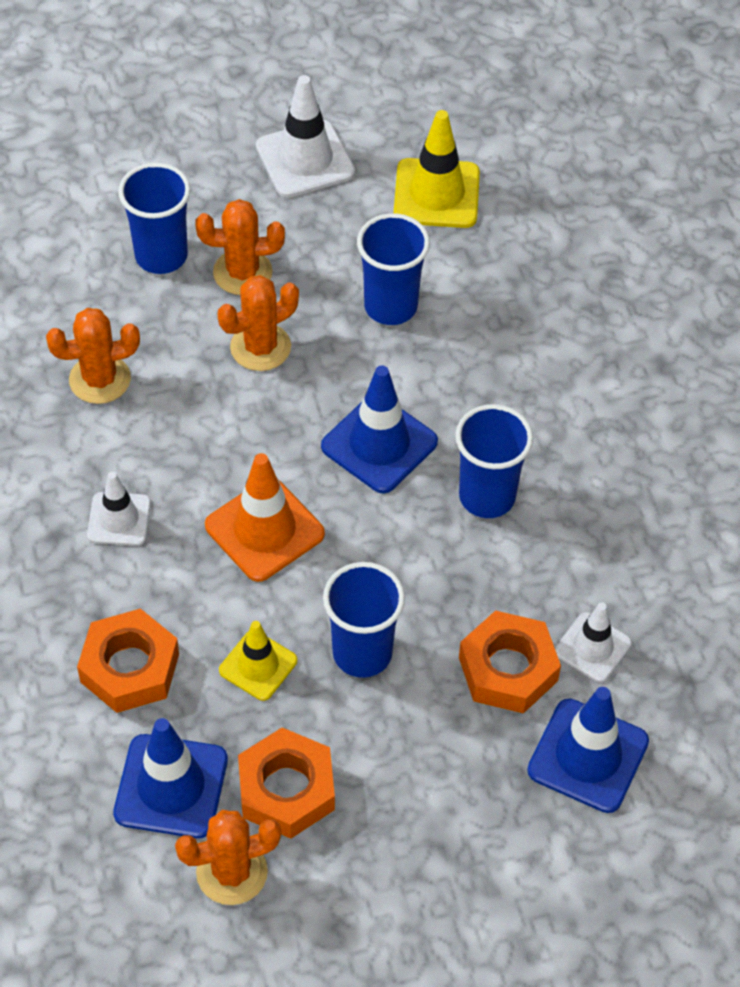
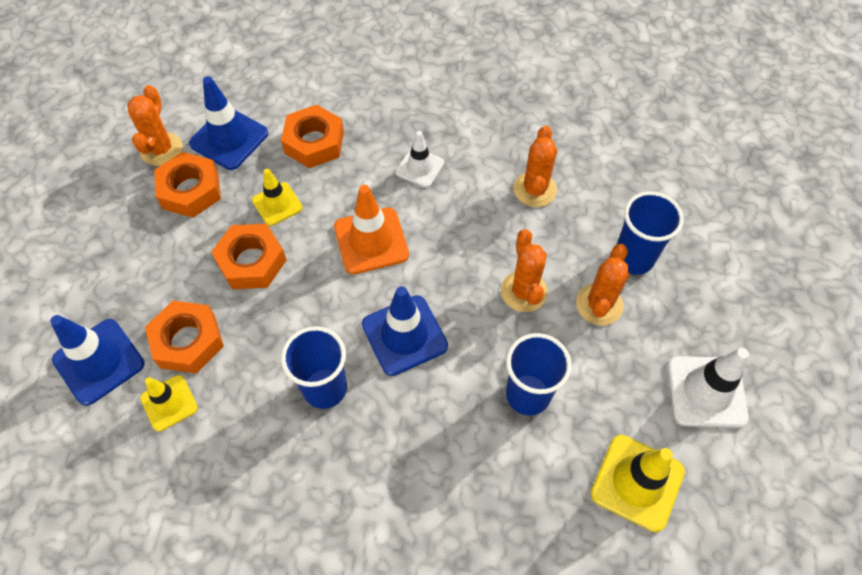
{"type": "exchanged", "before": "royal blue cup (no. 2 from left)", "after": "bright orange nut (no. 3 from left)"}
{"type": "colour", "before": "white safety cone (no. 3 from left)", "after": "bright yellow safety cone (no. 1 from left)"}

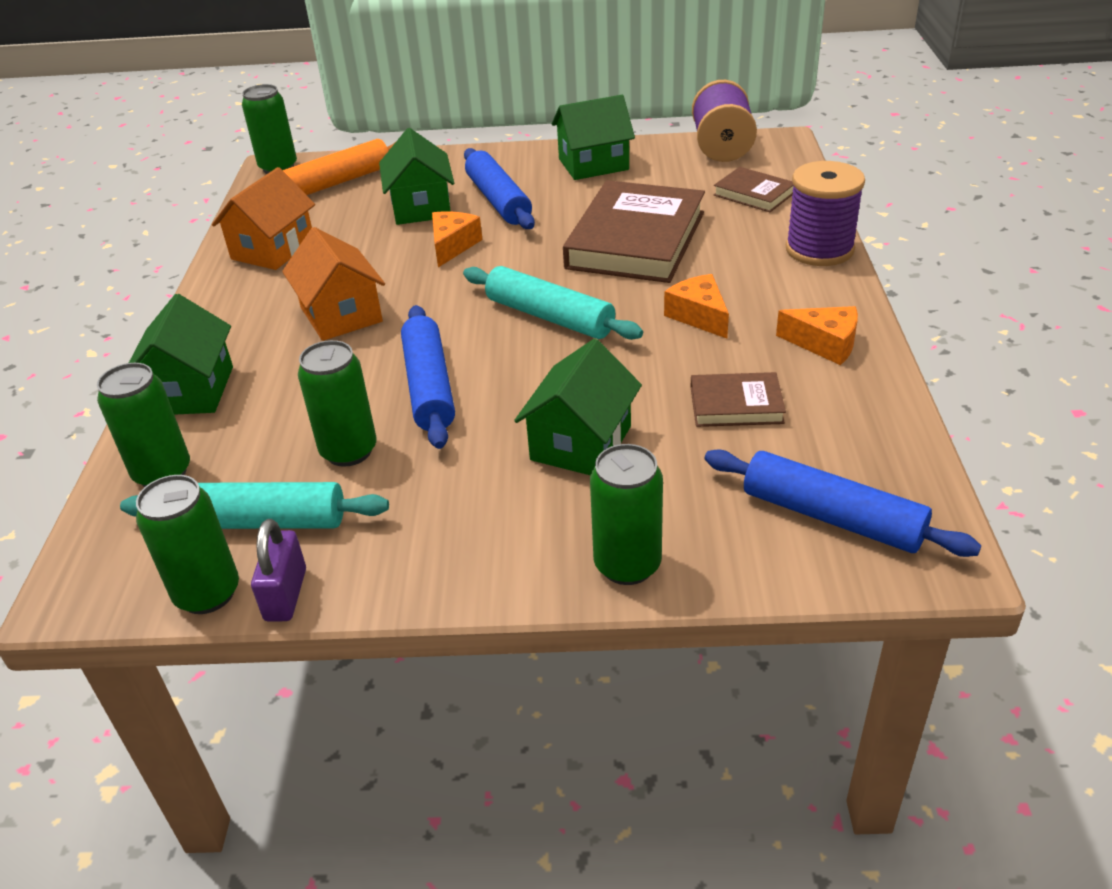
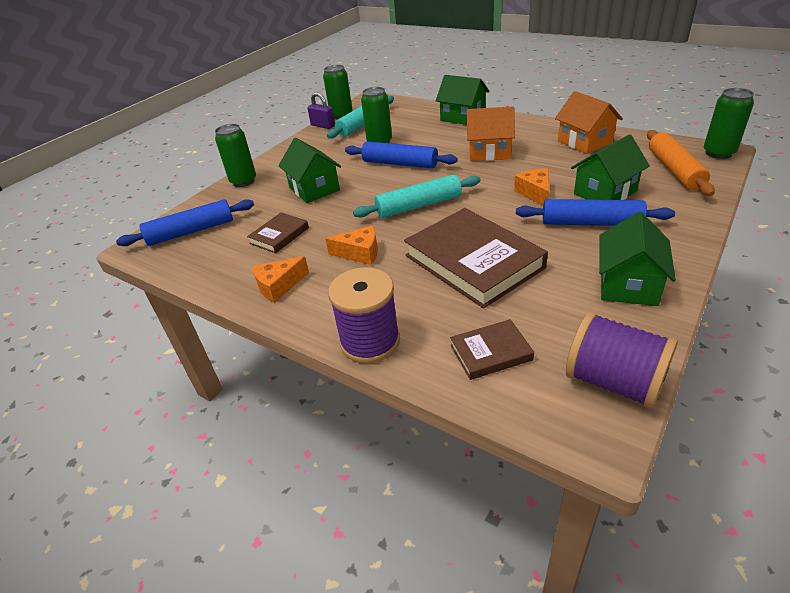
{"type": "spun", "before": "emerald cottage (no. 2 from left in the first image)", "turn": -60}
{"type": "spun", "before": "bright orange cheese wedge (no. 1 from left in the first image)", "turn": -150}
{"type": "missing", "before": "emerald tin (no. 1 from left)"}

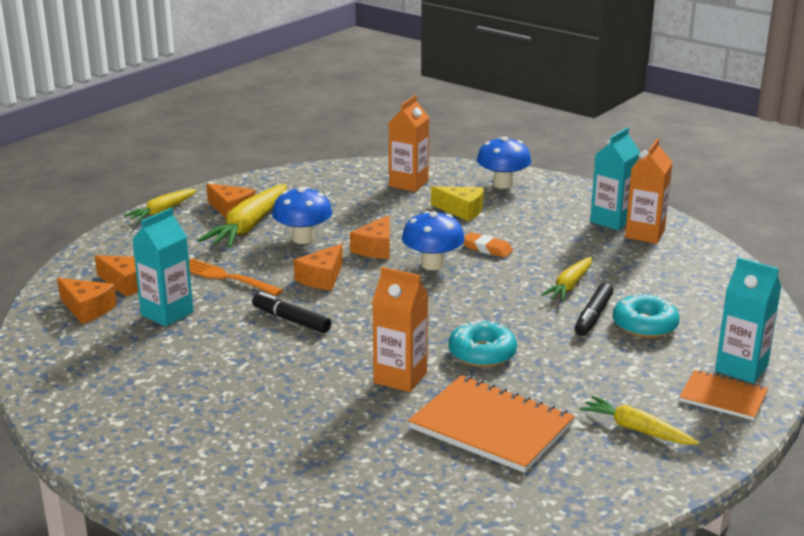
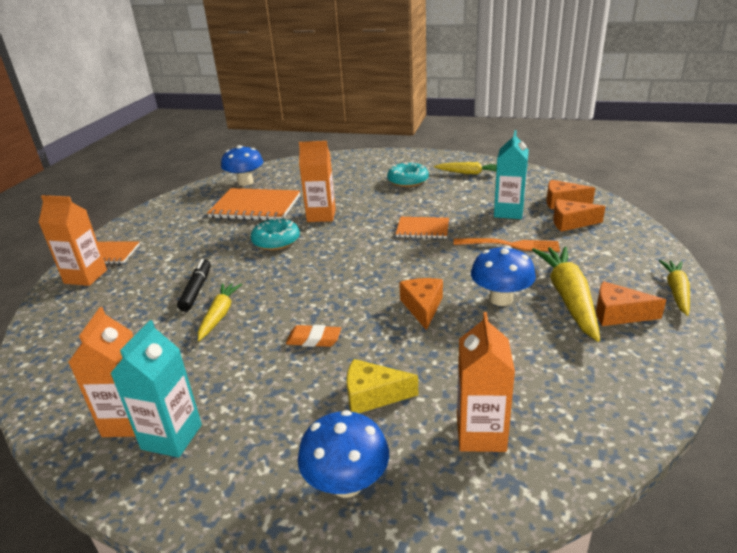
{"type": "relocated", "before": "royal blue fungus (no. 2 from left in the first image)", "after": "royal blue fungus (no. 1 from left)"}
{"type": "missing", "before": "bright orange cheese wedge (no. 4 from left)"}
{"type": "colour", "before": "teal milk carton (no. 3 from left)", "after": "bright orange milk carton (no. 1 from left)"}
{"type": "exchanged", "before": "jet-black marker pen (no. 1 from left)", "after": "bright orange notepad (no. 3 from left)"}
{"type": "relocated", "before": "teal glazed donut (no. 2 from left)"}
{"type": "relocated", "before": "bright yellow carrot (no. 4 from left in the first image)", "after": "bright yellow carrot (no. 2 from left)"}

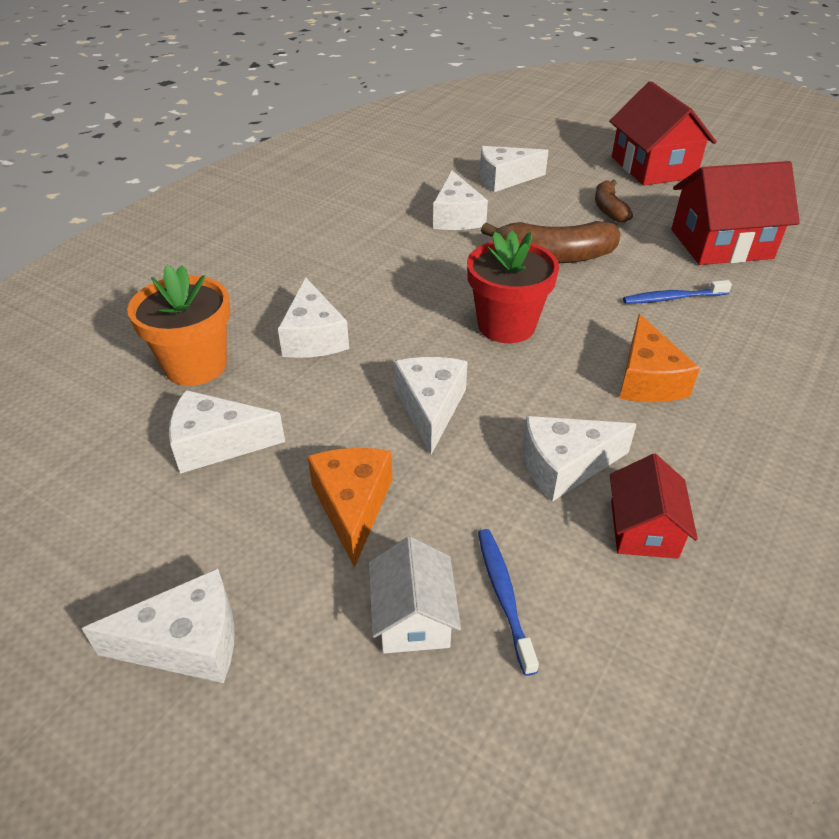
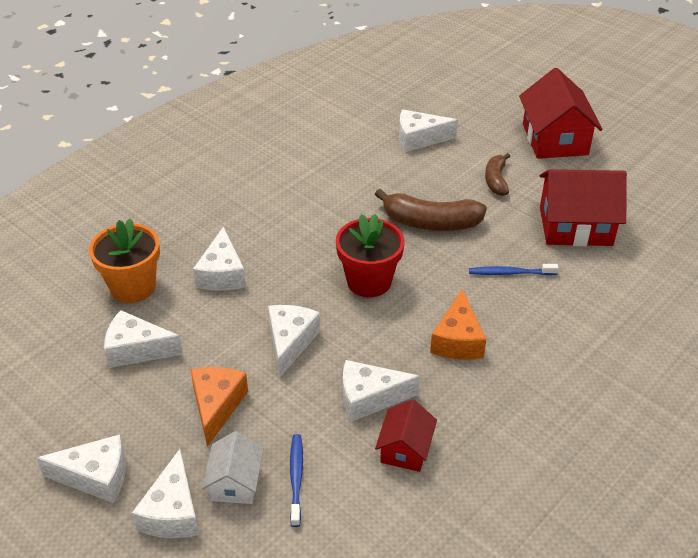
{"type": "relocated", "before": "white cheese wedge (no. 5 from left in the first image)", "after": "white cheese wedge (no. 3 from left)"}

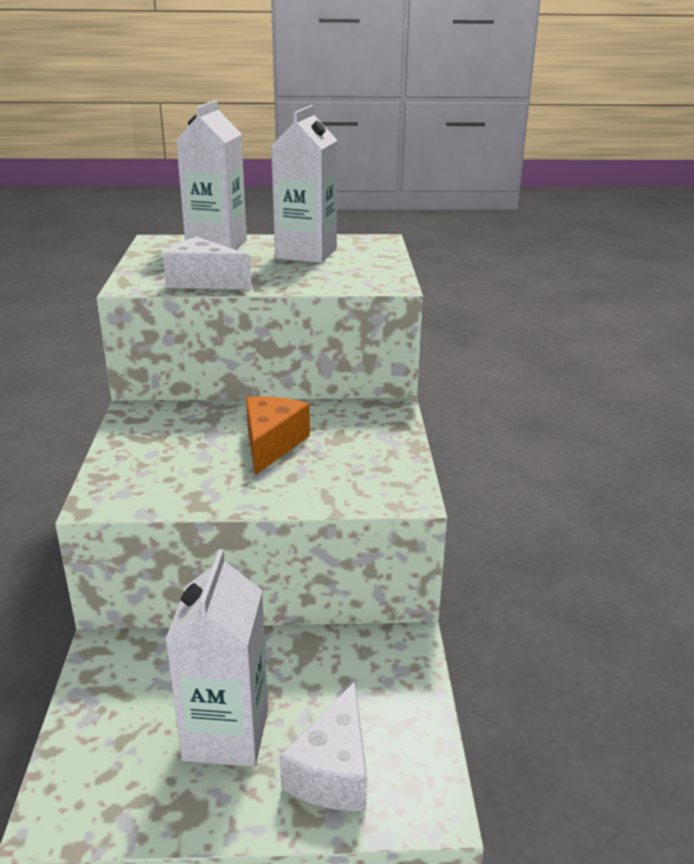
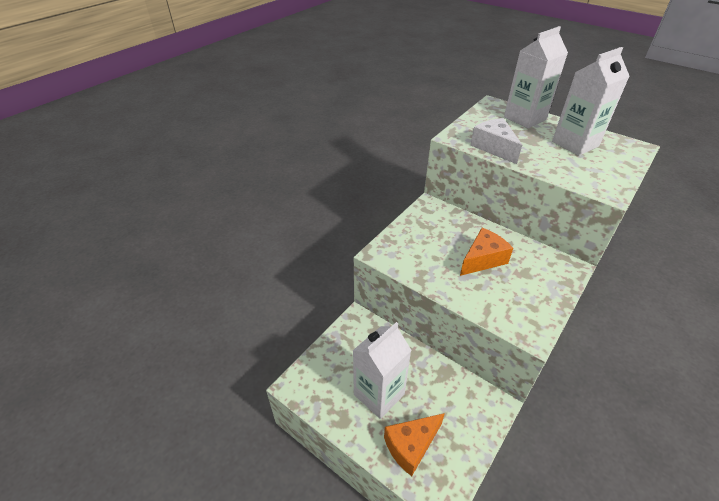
{"type": "colour", "before": "white cheese wedge (no. 2 from left)", "after": "bright orange cheese wedge (no. 1 from left)"}

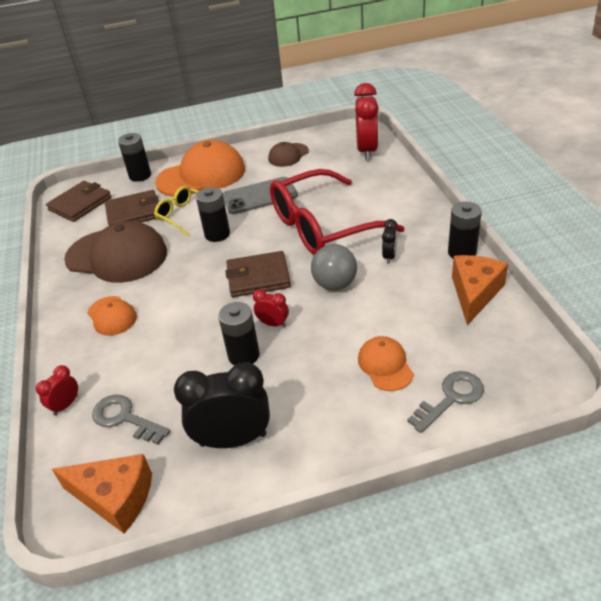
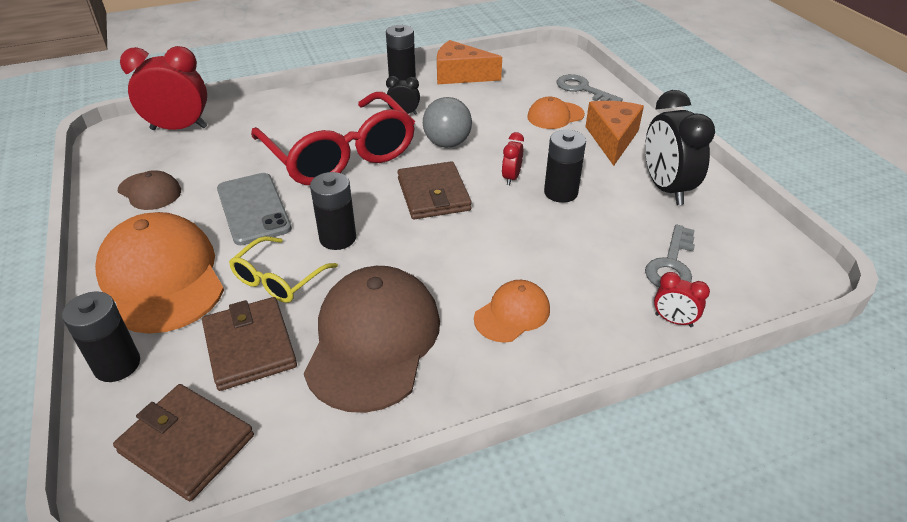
{"type": "relocated", "before": "bright orange cheese wedge (no. 1 from left in the first image)", "after": "bright orange cheese wedge (no. 2 from left)"}

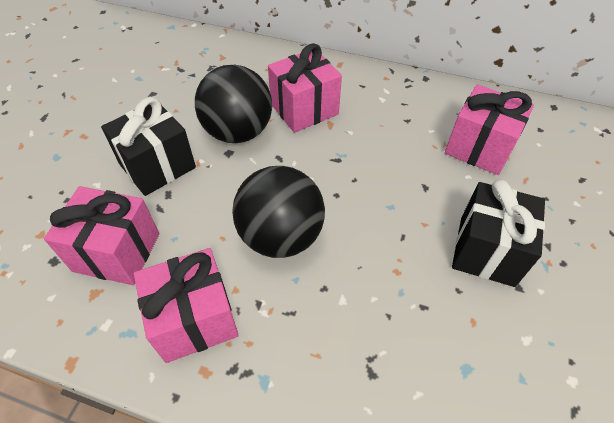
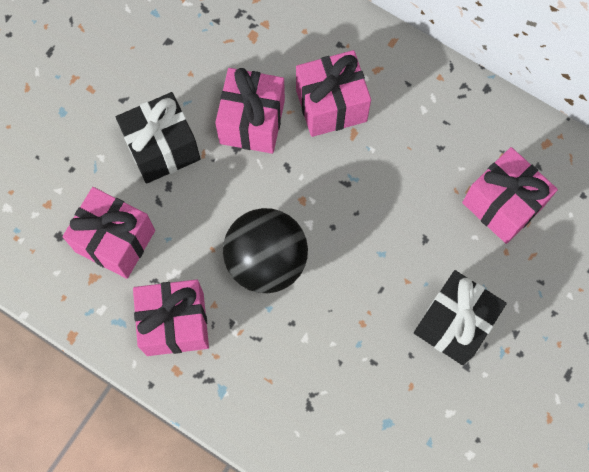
{"type": "exchanged", "before": "jet-black ball (no. 1 from left)", "after": "pink gift (no. 3 from left)"}

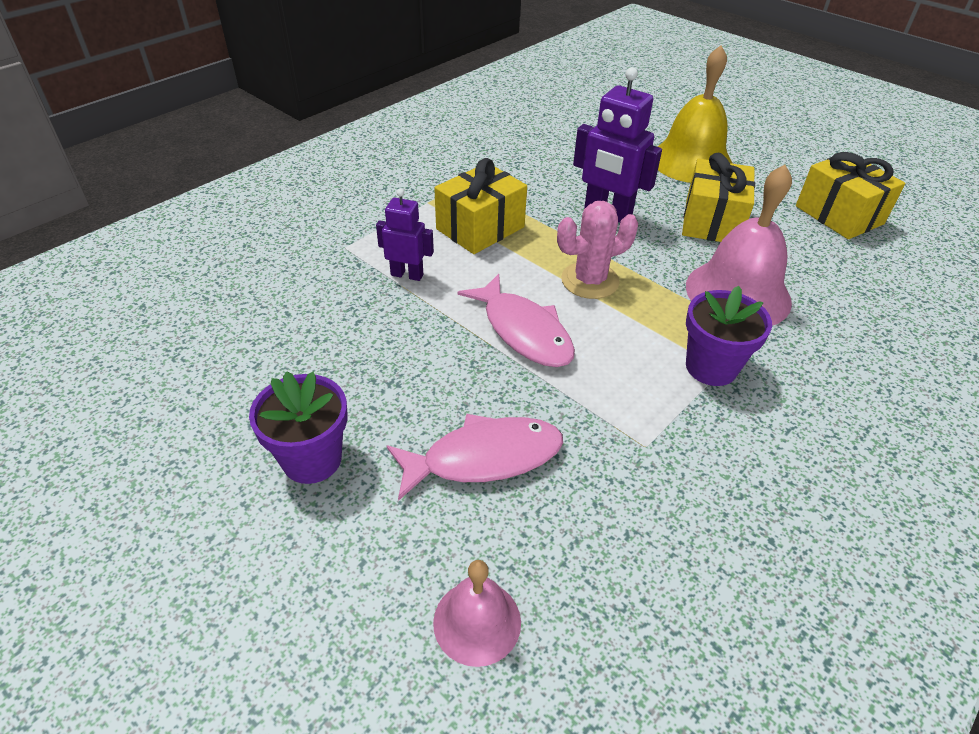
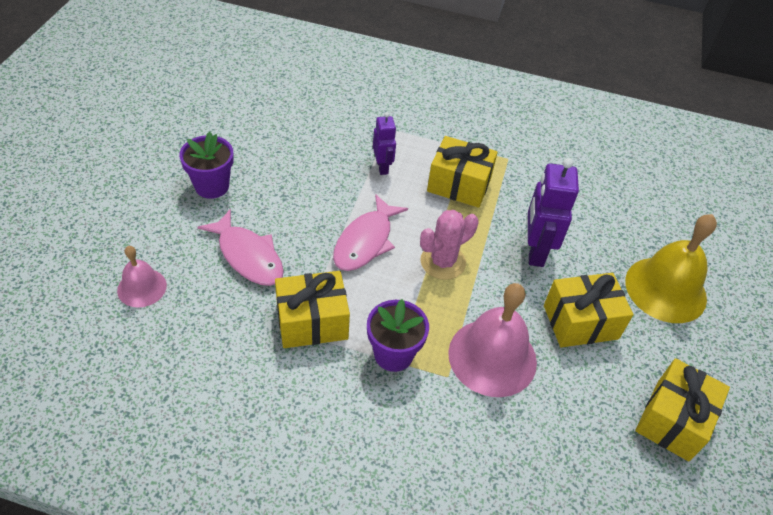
{"type": "spun", "before": "pink saguaro cactus", "turn": -75}
{"type": "appeared", "after": "bright yellow gift (no. 1 from left)"}

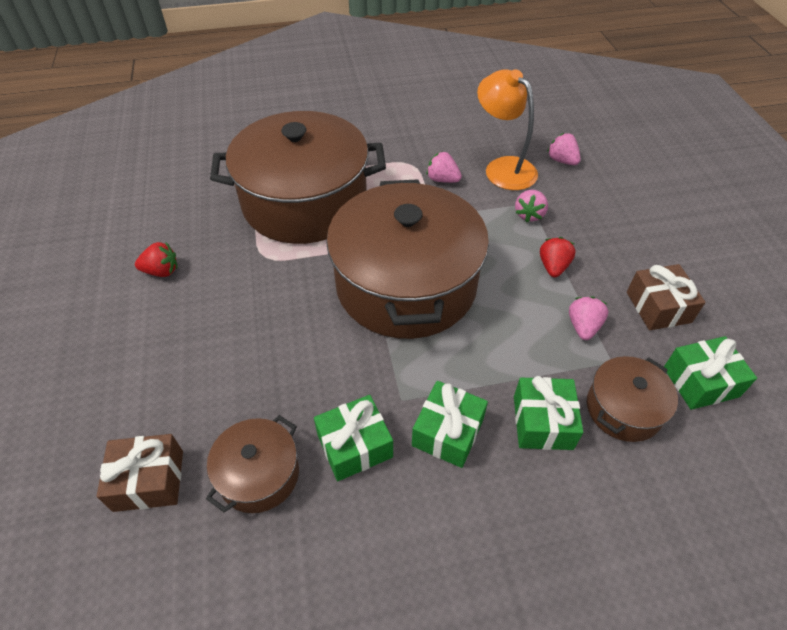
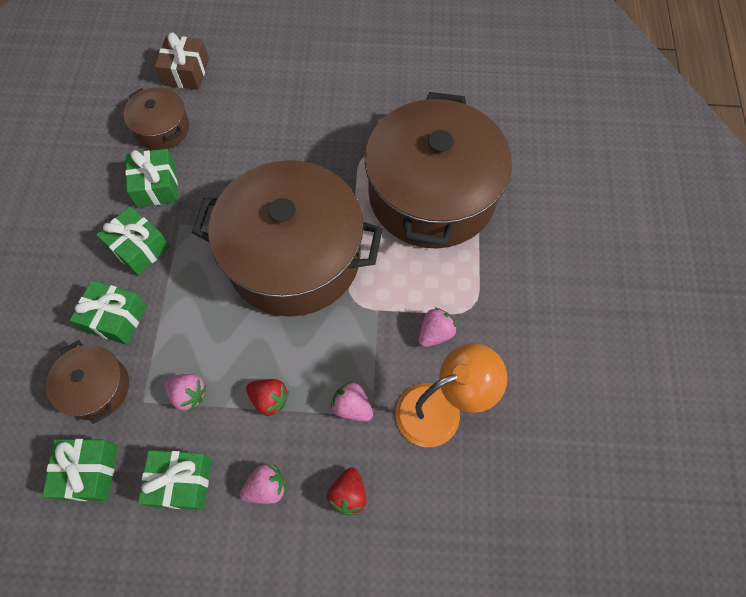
{"type": "relocated", "before": "pink strawberry (no. 3 from left in the first image)", "after": "pink strawberry (no. 2 from left)"}
{"type": "relocated", "before": "red strawberry (no. 1 from left in the first image)", "after": "red strawberry (no. 2 from left)"}
{"type": "colour", "before": "dark brown gift (no. 2 from left)", "after": "emerald gift (no. 5 from left)"}

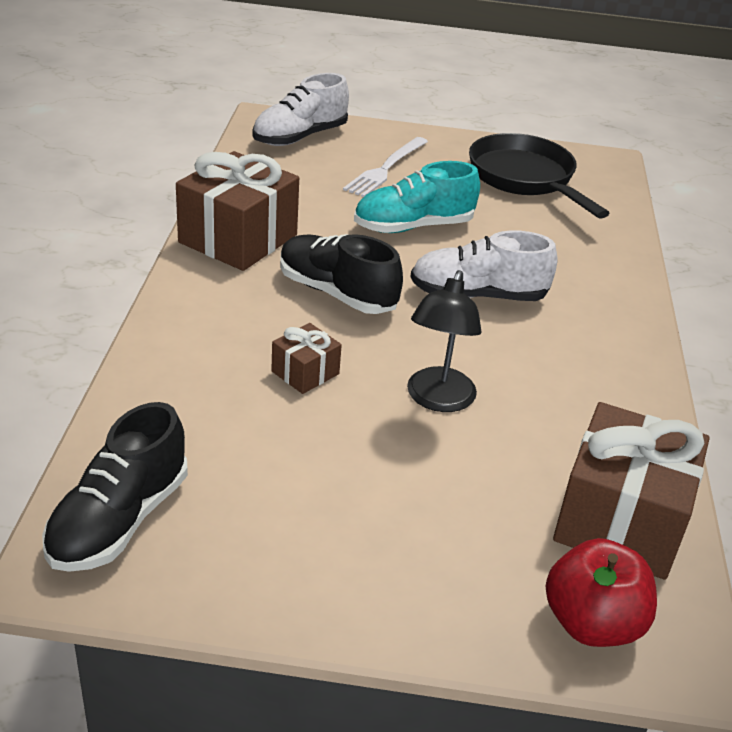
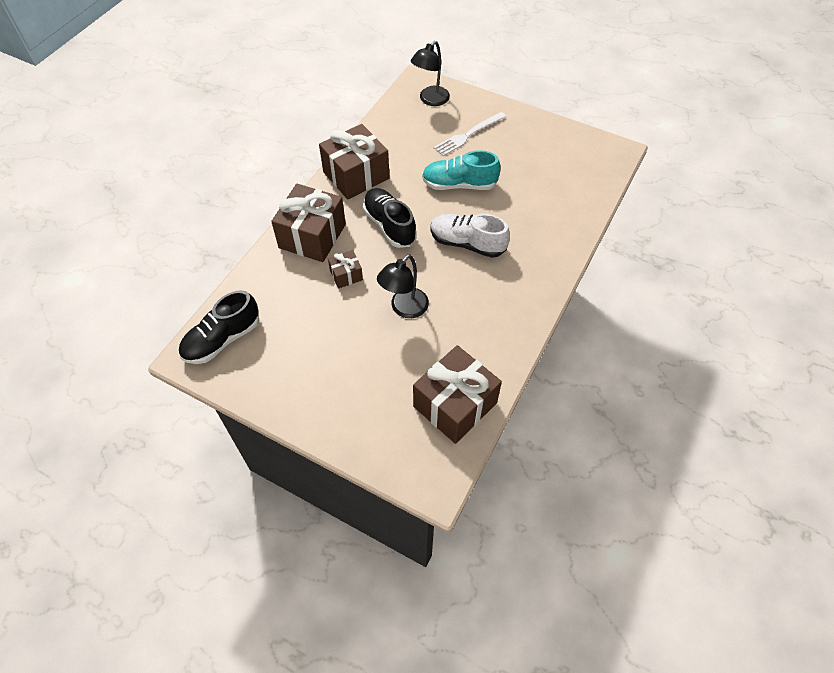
{"type": "exchanged", "before": "white sneaker (no. 1 from left)", "after": "jet-black desk lamp (no. 2 from left)"}
{"type": "missing", "before": "jet-black pan"}
{"type": "missing", "before": "red toy apple"}
{"type": "appeared", "after": "dark brown gift (no. 1 from left)"}

